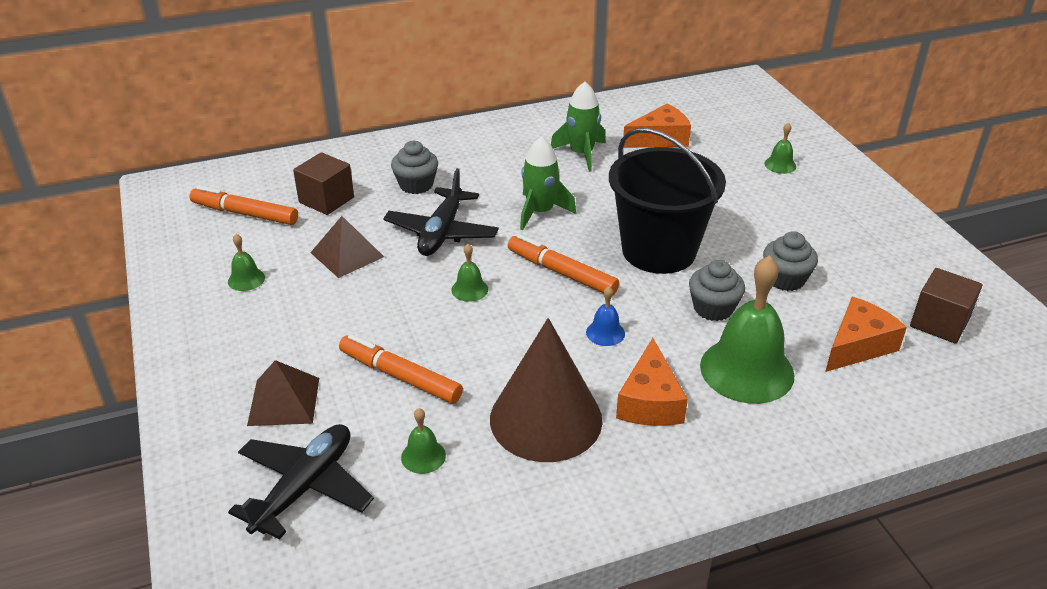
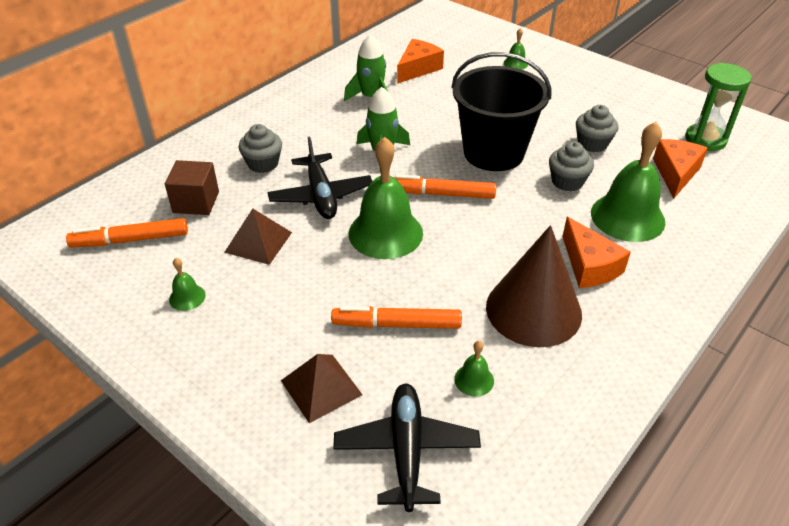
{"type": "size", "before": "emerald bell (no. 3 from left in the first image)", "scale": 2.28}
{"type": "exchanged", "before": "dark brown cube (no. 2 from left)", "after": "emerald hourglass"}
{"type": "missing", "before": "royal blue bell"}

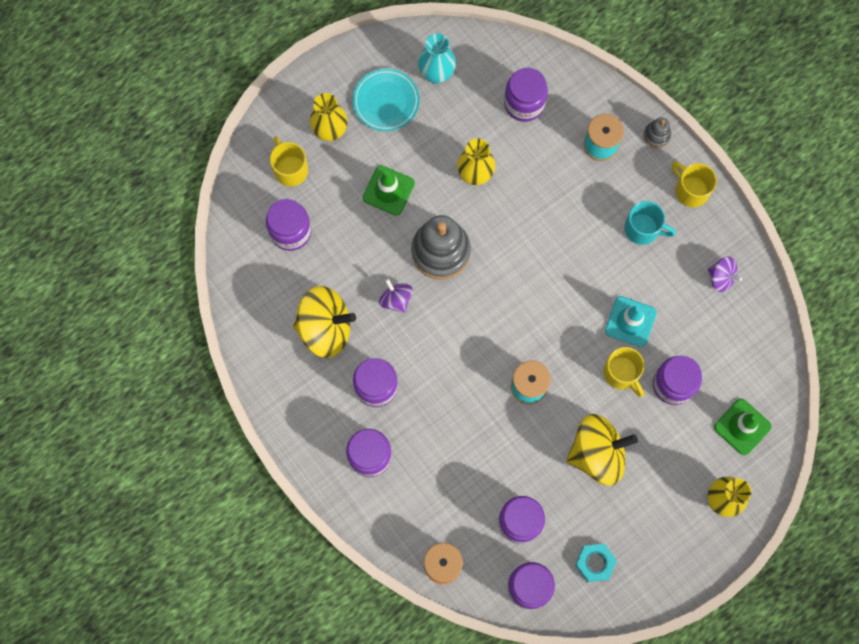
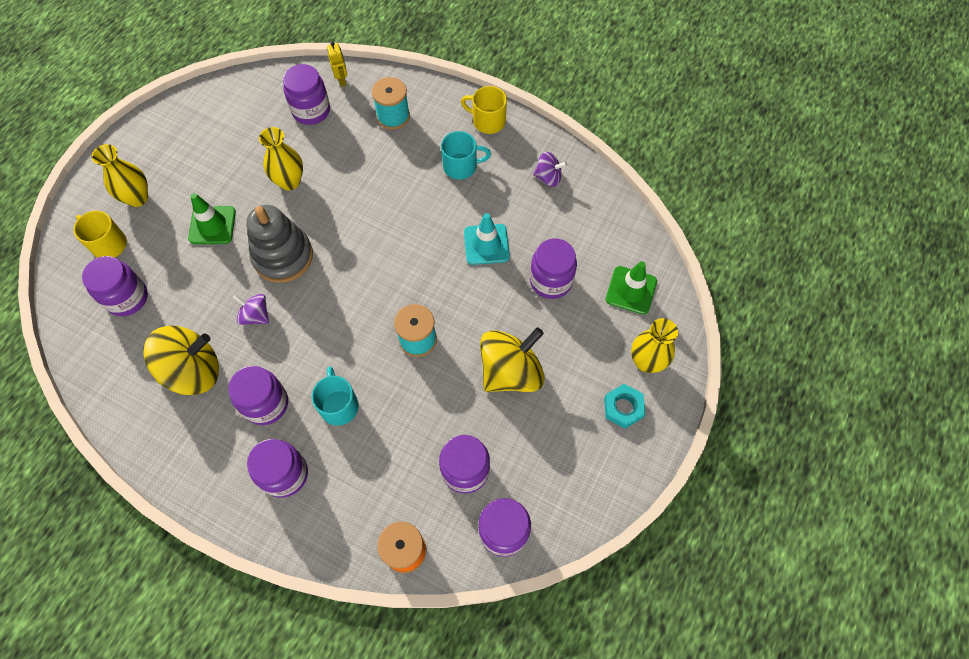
{"type": "missing", "before": "teal vase"}
{"type": "missing", "before": "teal dinner plate"}
{"type": "missing", "before": "grey ring stacker (no. 2 from left)"}
{"type": "missing", "before": "bright yellow tea mug (no. 2 from left)"}
{"type": "relocated", "before": "teal nut"}
{"type": "appeared", "after": "bright yellow robot"}
{"type": "appeared", "after": "teal tea mug (no. 1 from left)"}

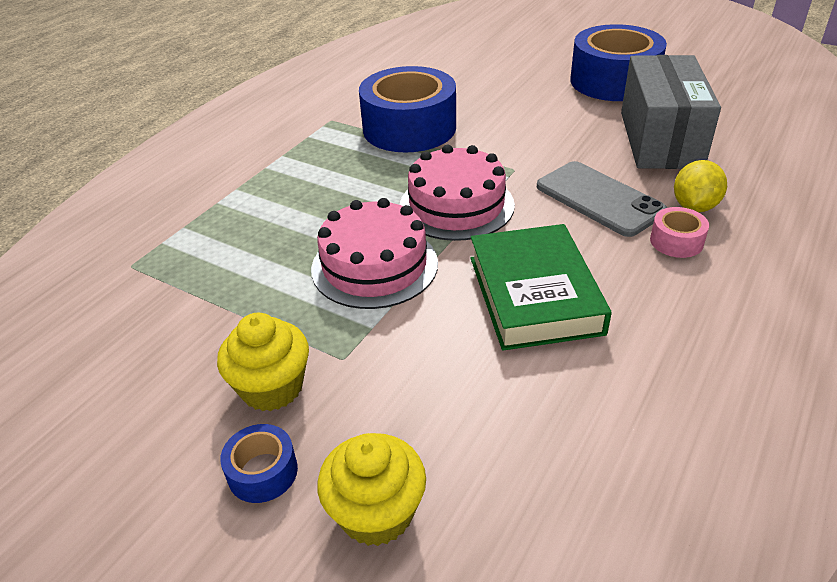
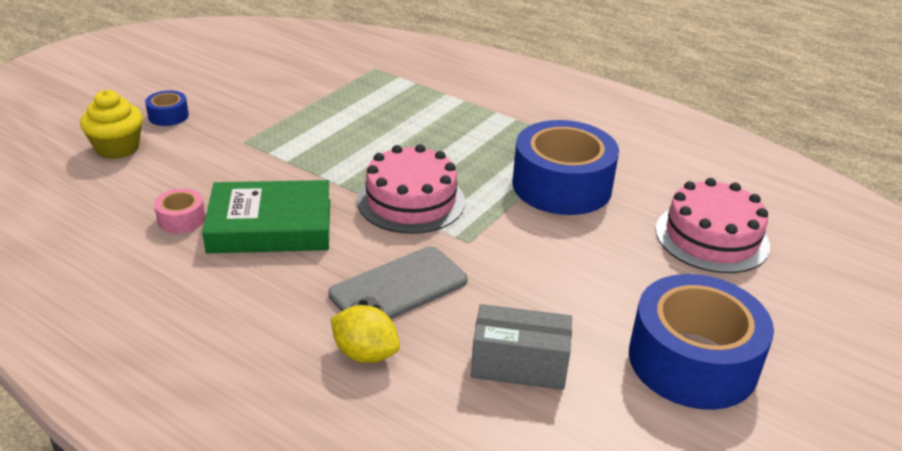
{"type": "size", "before": "grey box", "scale": 0.63}
{"type": "relocated", "before": "pink cake (no. 1 from left in the first image)", "after": "pink cake (no. 2 from left)"}
{"type": "relocated", "before": "pink sticky tape"}
{"type": "missing", "before": "bright yellow cupcake (no. 1 from left)"}

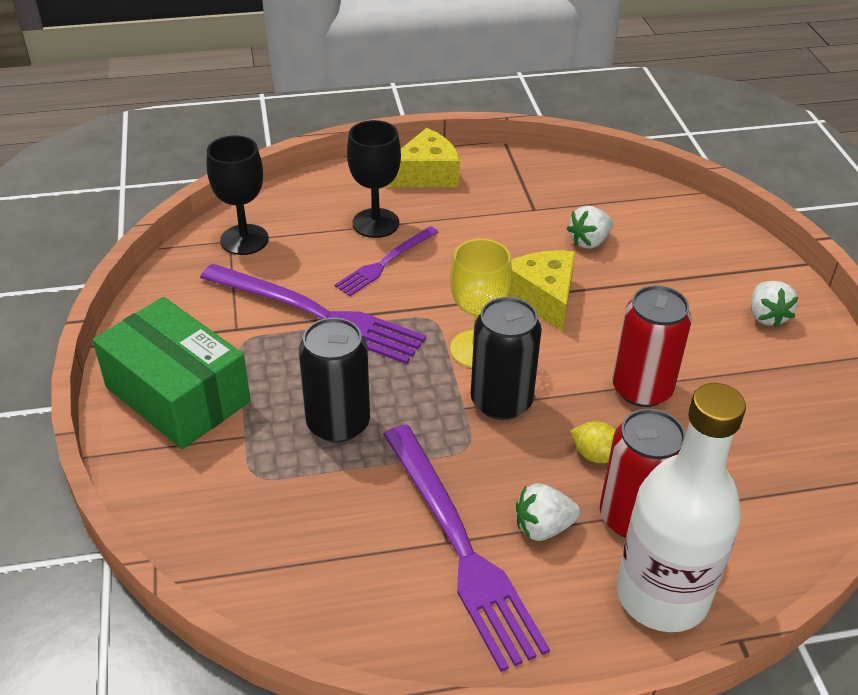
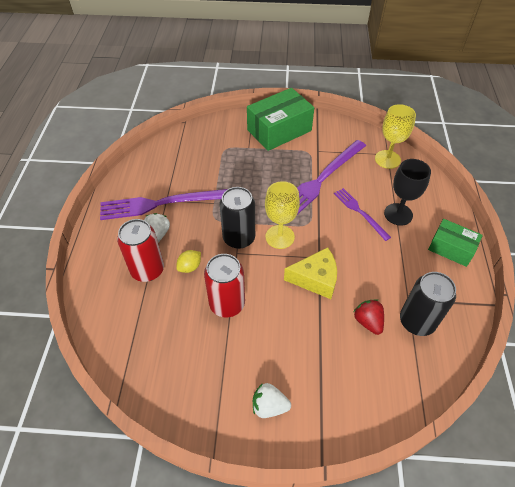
{"type": "exchanged", "before": "bright yellow cheese wedge (no. 1 from left)", "after": "emerald box (no. 2 from left)"}
{"type": "colour", "before": "jet-black chalice (no. 1 from left)", "after": "bright yellow chalice (no. 2 from left)"}
{"type": "colour", "before": "white strawberry (no. 2 from left)", "after": "red strawberry"}
{"type": "relocated", "before": "jet-black tin (no. 1 from left in the first image)", "after": "jet-black tin (no. 2 from left)"}
{"type": "missing", "before": "white bottle"}

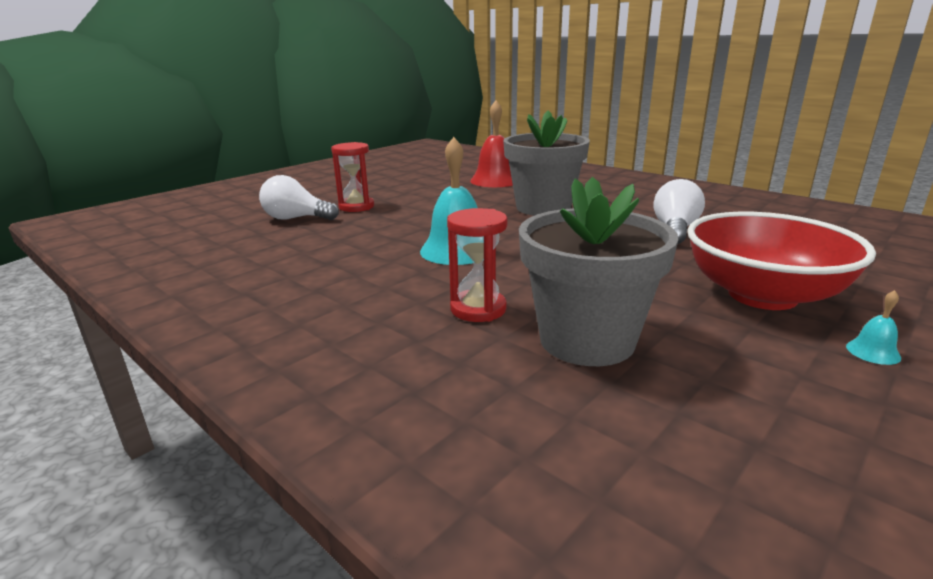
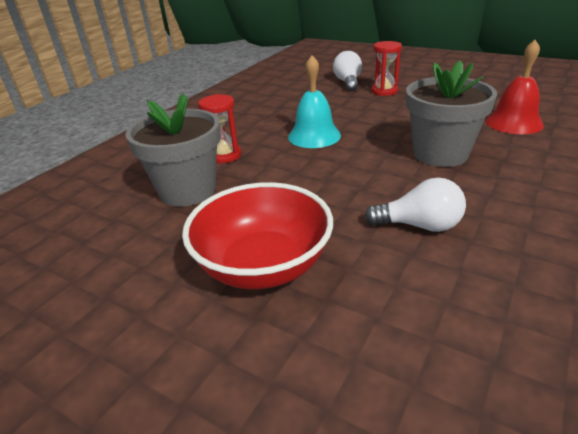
{"type": "missing", "before": "teal bell (no. 2 from left)"}

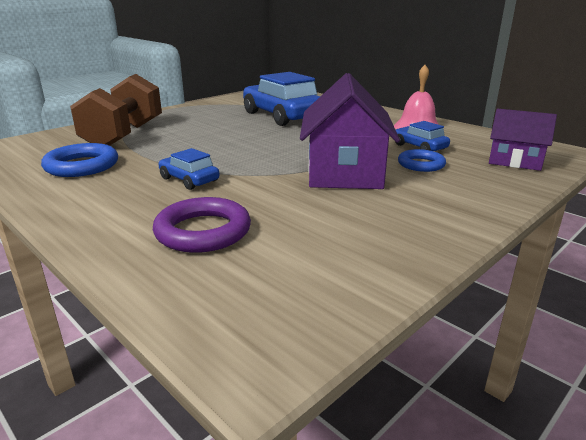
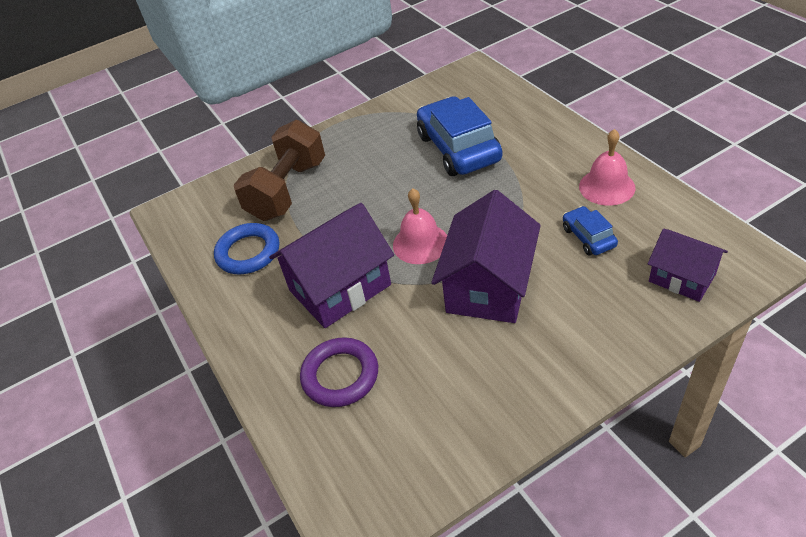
{"type": "exchanged", "before": "royal blue car (no. 1 from left)", "after": "royal purple cottage (no. 1 from left)"}
{"type": "missing", "before": "royal blue hoop (no. 2 from left)"}
{"type": "appeared", "after": "pink bell (no. 1 from left)"}

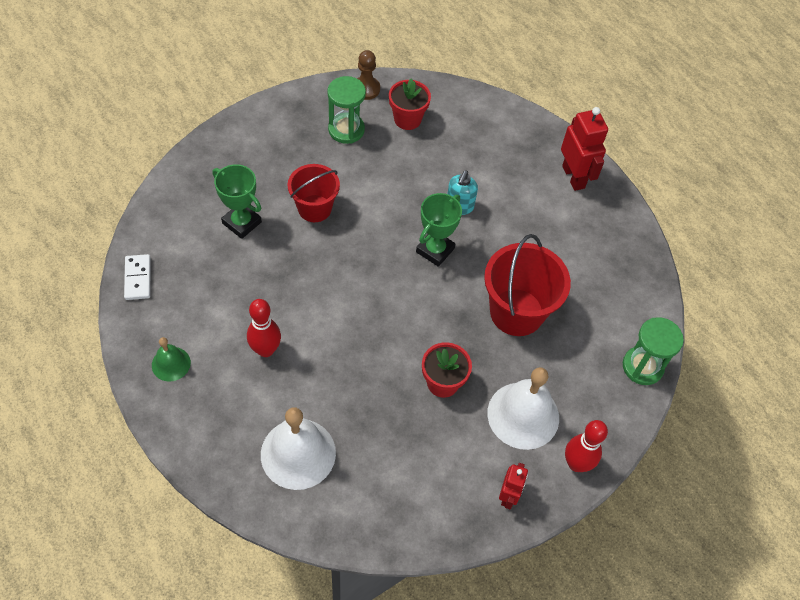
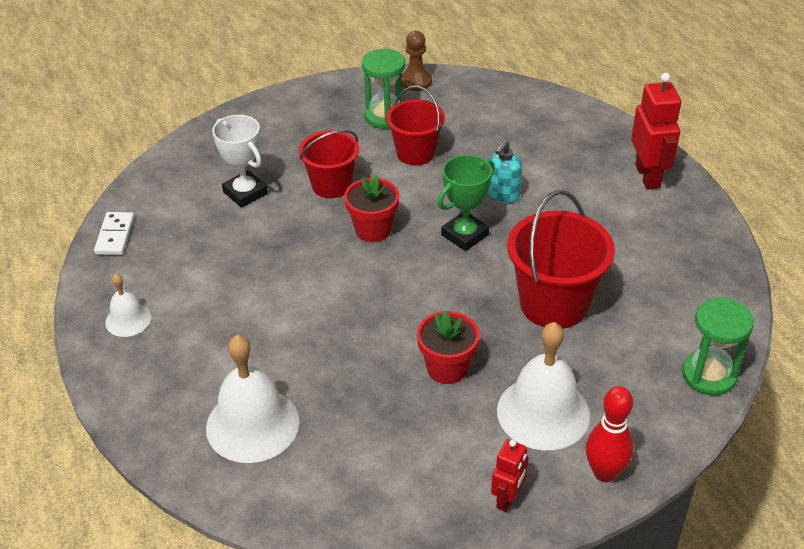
{"type": "relocated", "before": "red flower pot (no. 1 from left)"}
{"type": "colour", "before": "emerald award cup (no. 1 from left)", "after": "white award cup"}
{"type": "missing", "before": "red tenpin (no. 1 from left)"}
{"type": "colour", "before": "emerald bell", "after": "white bell (no. 1 from left)"}
{"type": "appeared", "after": "red sand bucket (no. 2 from left)"}

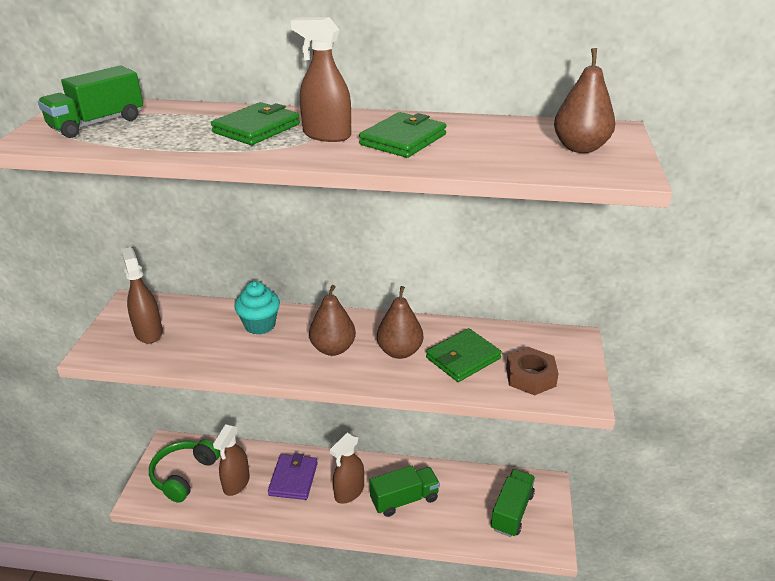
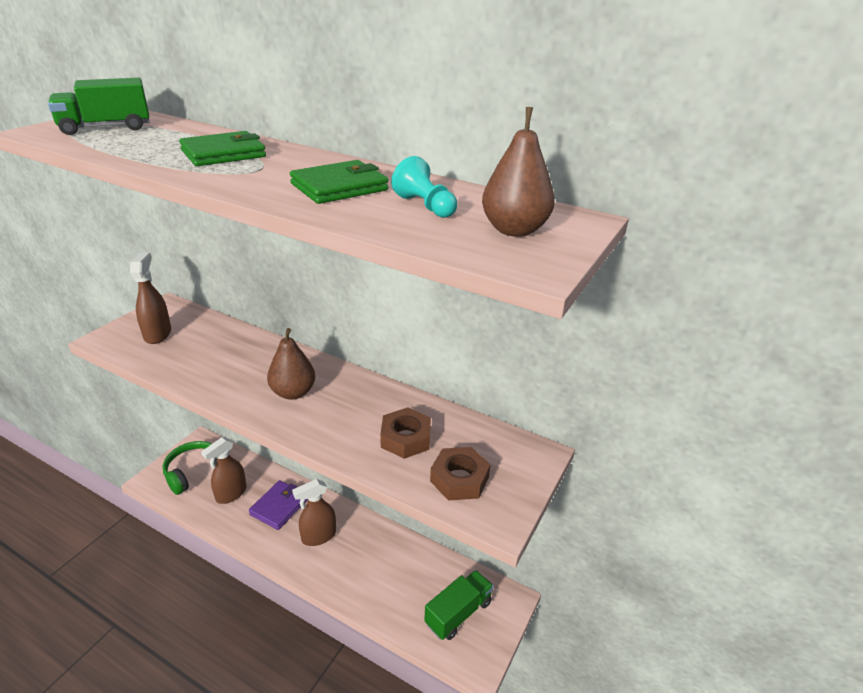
{"type": "missing", "before": "dark brown spray cleaner (no. 3 from left)"}
{"type": "missing", "before": "teal cupcake"}
{"type": "missing", "before": "dark brown pear fruit (no. 2 from left)"}
{"type": "exchanged", "before": "emerald wallet (no. 3 from left)", "after": "dark brown nut (no. 1 from left)"}
{"type": "missing", "before": "emerald toy truck (no. 2 from left)"}
{"type": "appeared", "after": "teal chess pawn"}

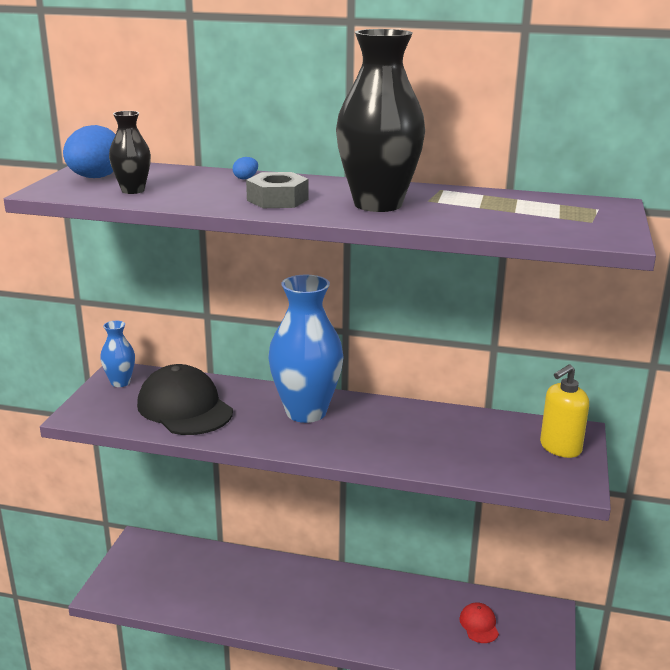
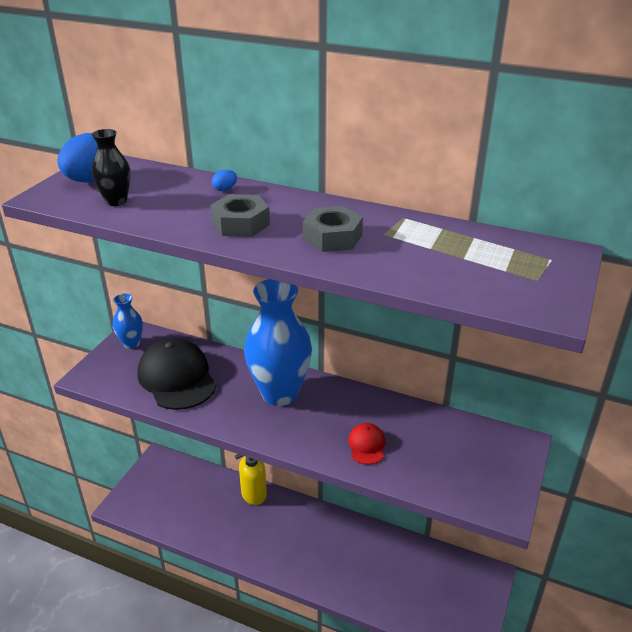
{"type": "exchanged", "before": "jet-black vase (no. 2 from left)", "after": "grey nut (no. 2 from left)"}
{"type": "relocated", "before": "bright yellow pump bottle"}
{"type": "relocated", "before": "red baseball cap"}

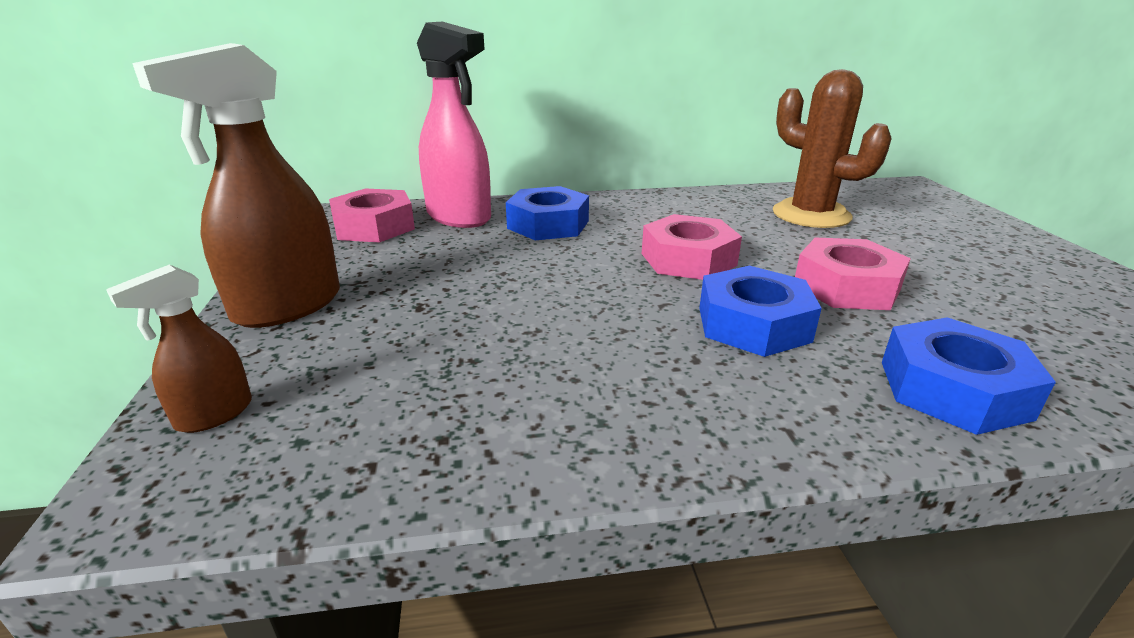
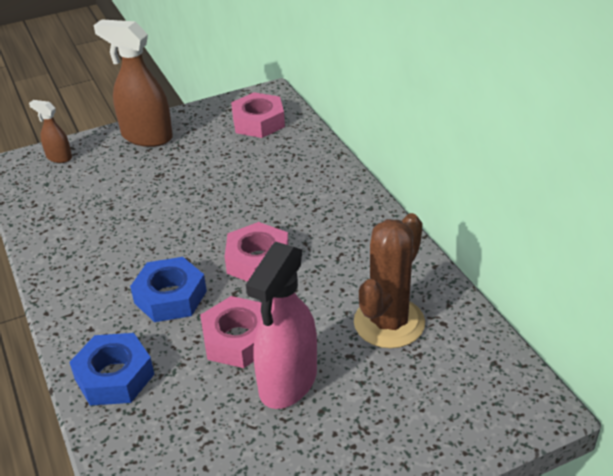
{"type": "relocated", "before": "pink spray cleaner"}
{"type": "missing", "before": "royal blue nut (no. 1 from left)"}

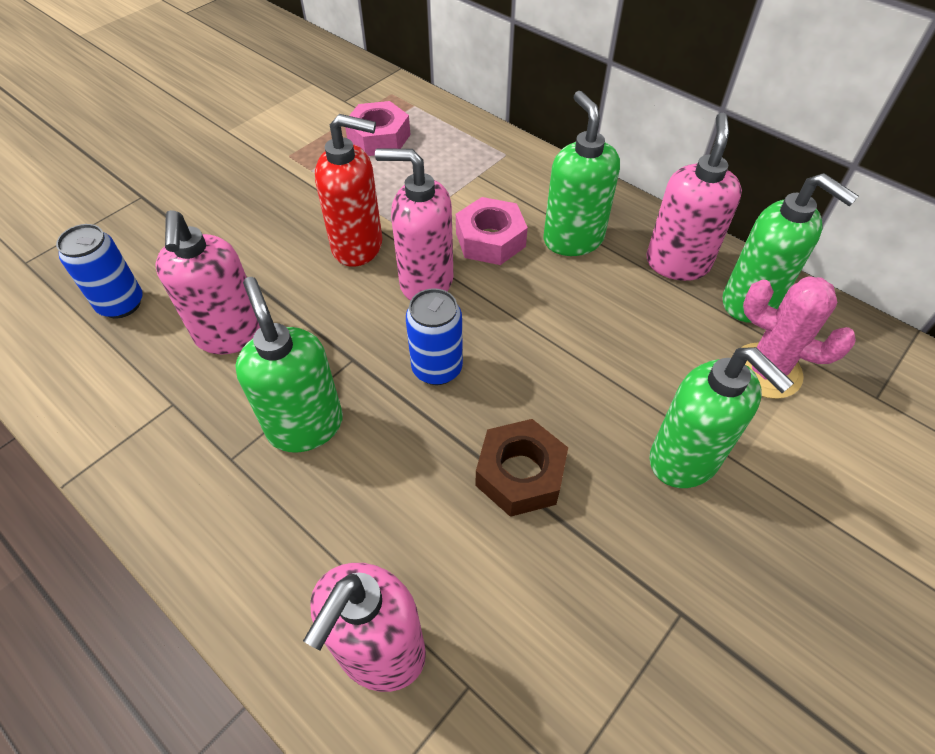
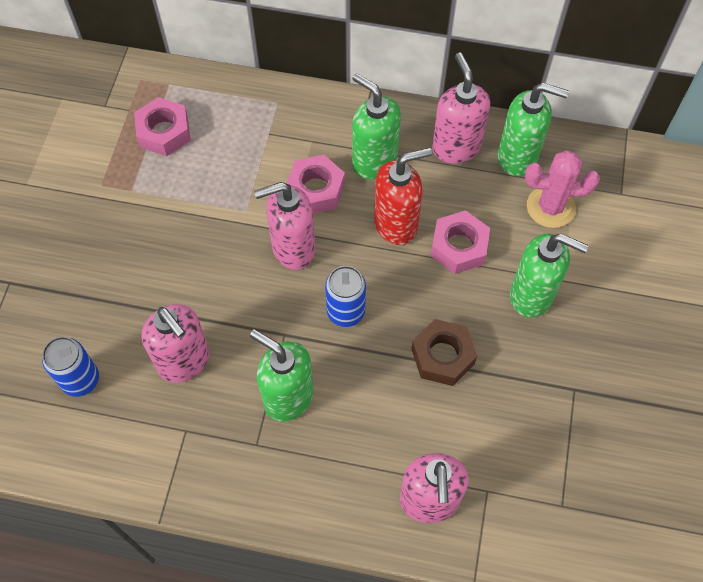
{"type": "relocated", "before": "red pump bottle"}
{"type": "appeared", "after": "pink nut (no. 3 from left)"}

